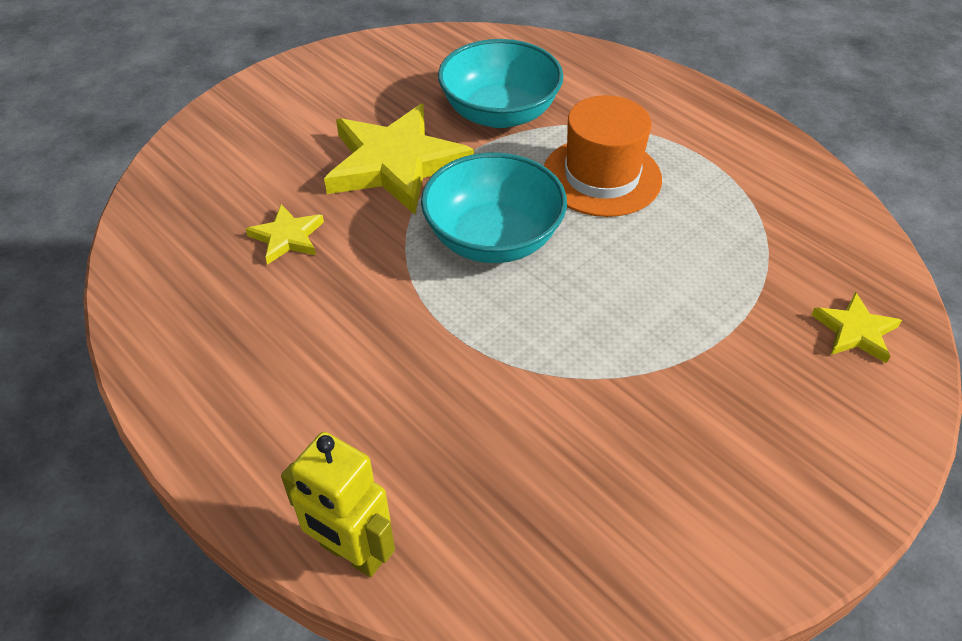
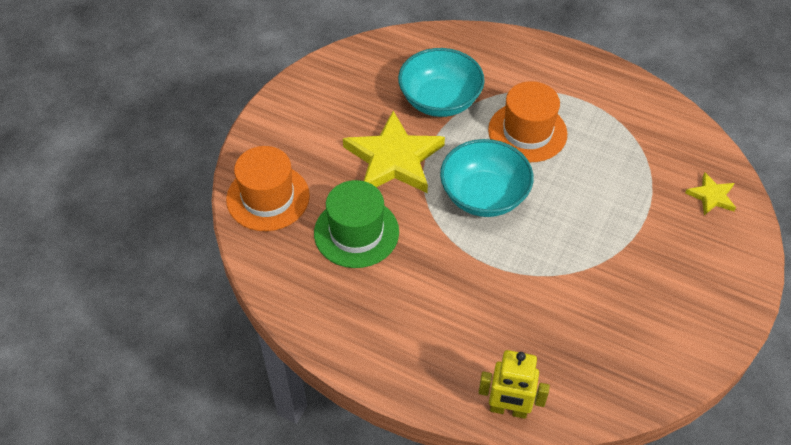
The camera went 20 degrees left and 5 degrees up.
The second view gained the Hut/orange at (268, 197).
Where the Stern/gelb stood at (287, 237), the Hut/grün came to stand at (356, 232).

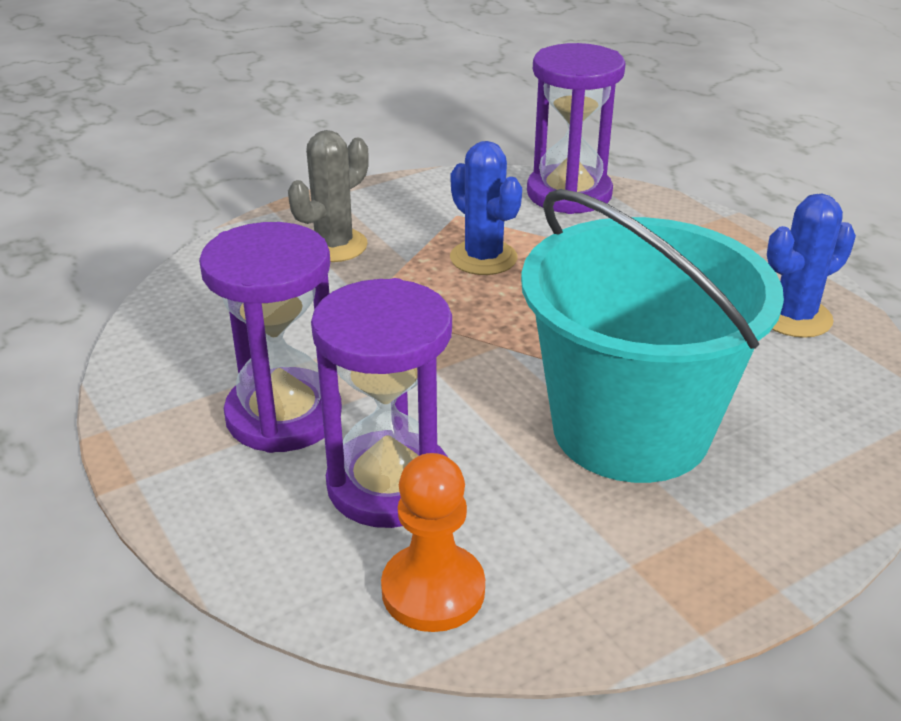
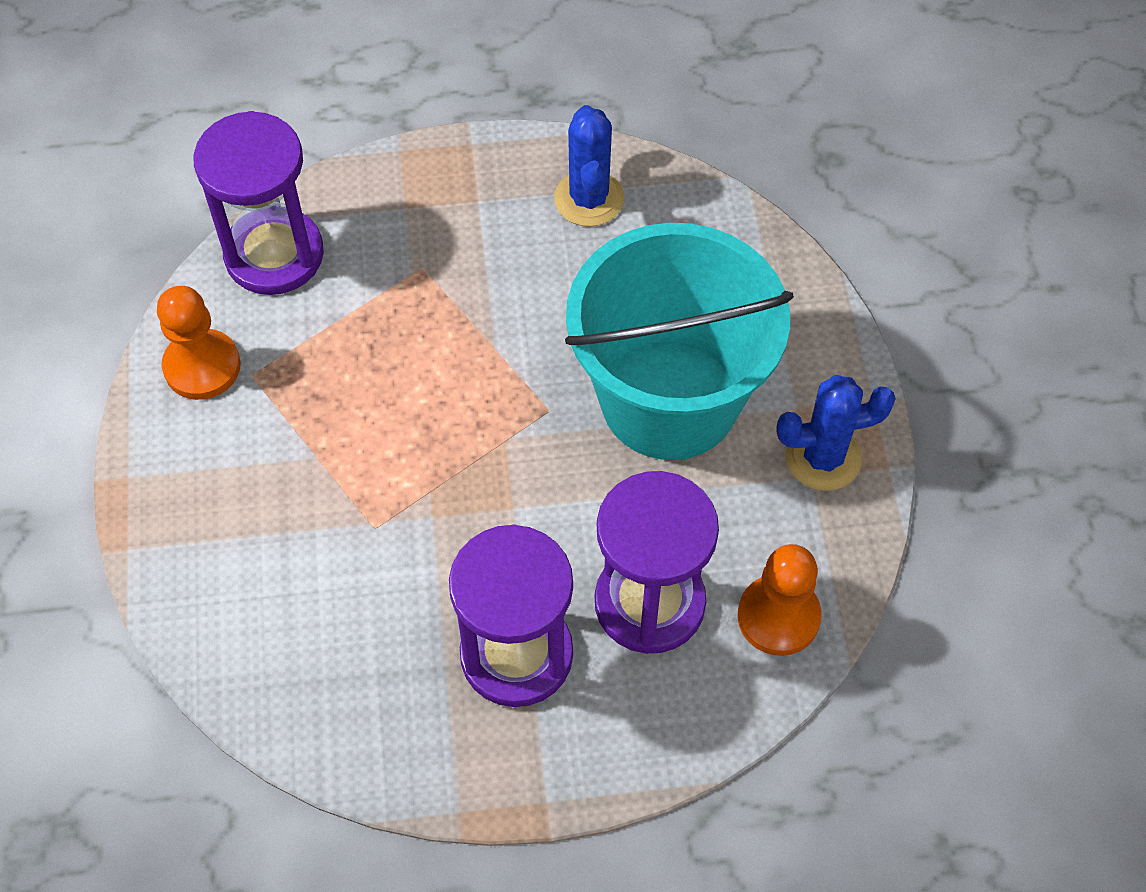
The camera went 65 degrees left and 25 degrees up.
The second view lost the Kaktus/grau at (334, 246).
The second view gained the Bauer/orange at (202, 366).
The Kaktus/blau ended up elsewhere, having gone from (483, 258) to (823, 458).

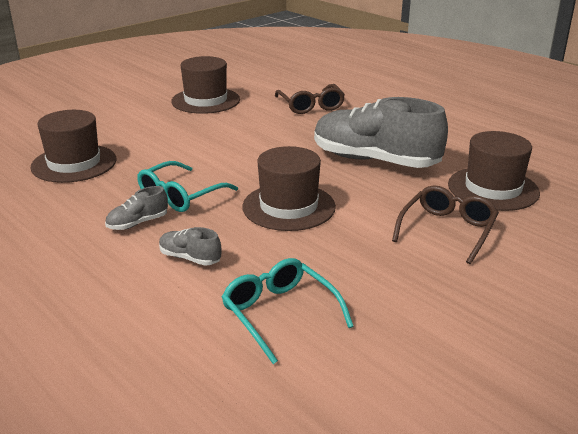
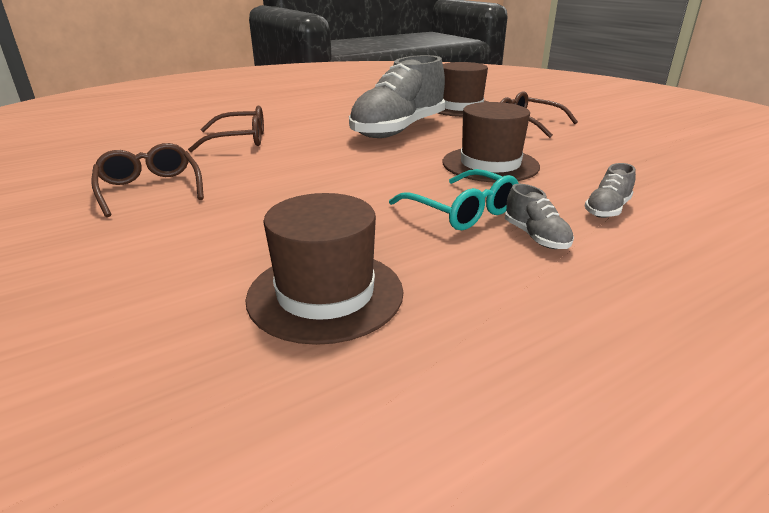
The camera went 80 degrees left and 0 degrees up.
The second view lost the Brille/türkis at (280, 314).
Where the Hut/braun stood at (205, 100), the Brille/braun came to stand at (150, 189).

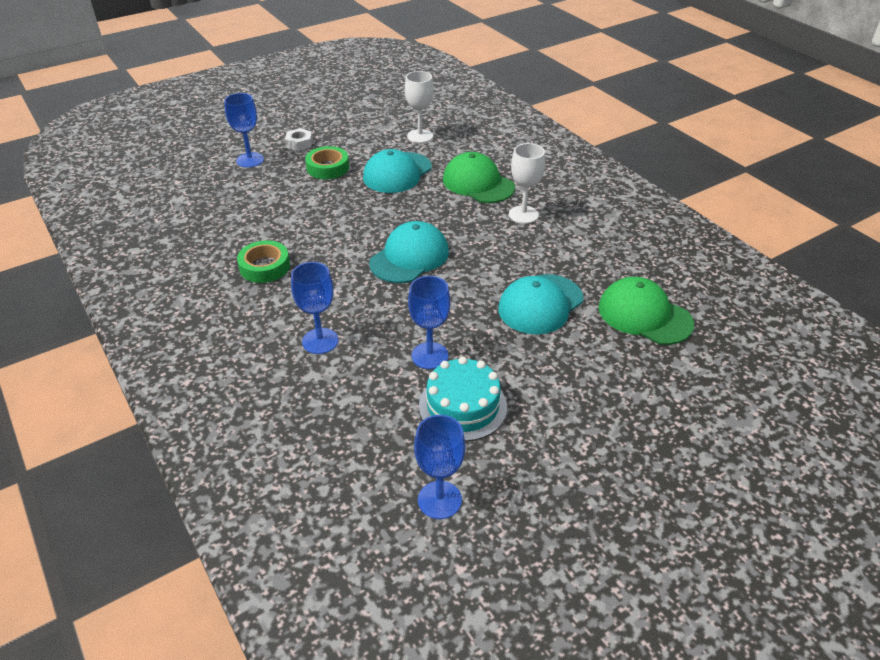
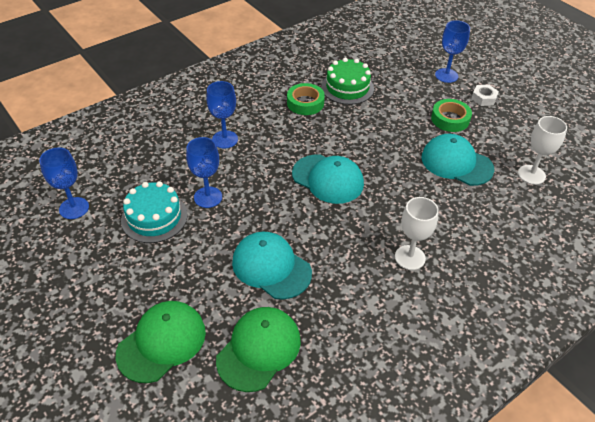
The camera went 85 degrees right and 5 degrees up.
The second view gained the Kuchen/grün at (347, 87).
The Kappe/grün ended up elsewhere, having gone from (478, 183) to (162, 342).

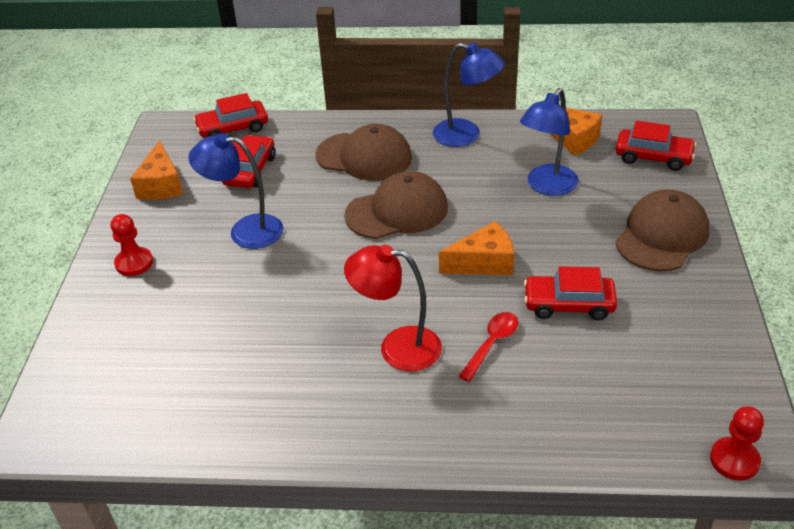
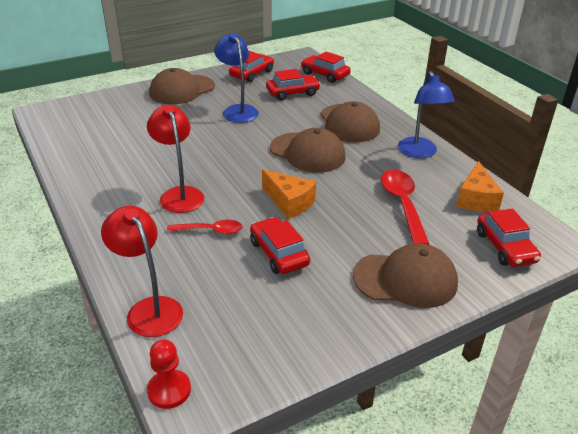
The camera went 55 degrees right and 5 degrees down.
The second view gained the Lampe/rot at (149, 309).
Where the Bauer/rot stood at (134, 263), the Kappe/braun came to stand at (182, 90).
Where the Käse/orange stood at (161, 185), the Auto/rot came to stand at (251, 74).
Where the Lampe/blau stood at (547, 186), the Löffel/rot came to stand at (402, 204).

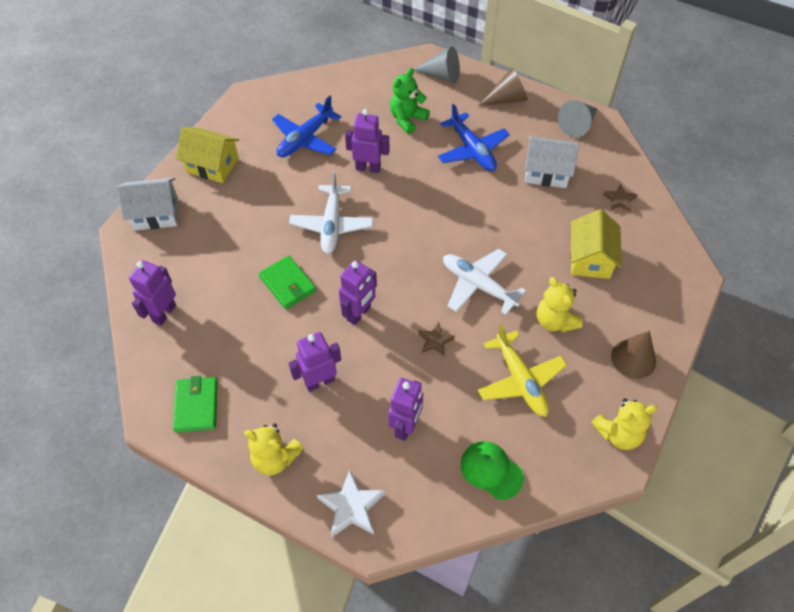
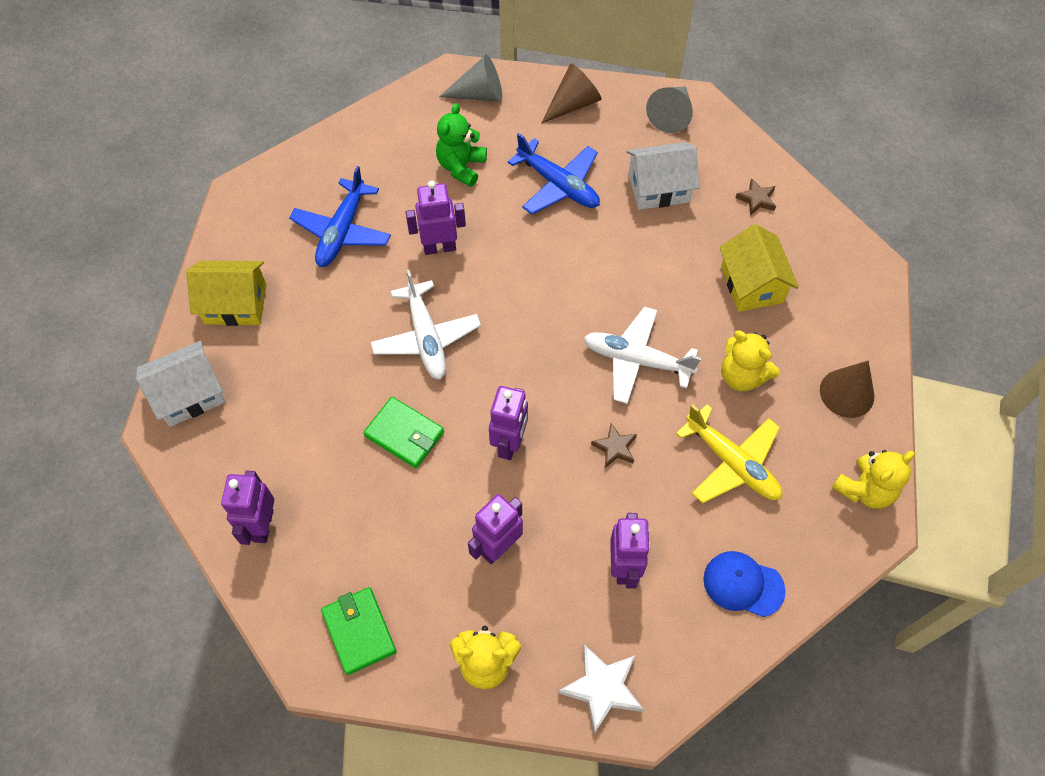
The camera went 20 degrees left and 5 degrees up.
What was the Kappe/grün at (491, 470) turned into the Kappe/blau at (743, 584).

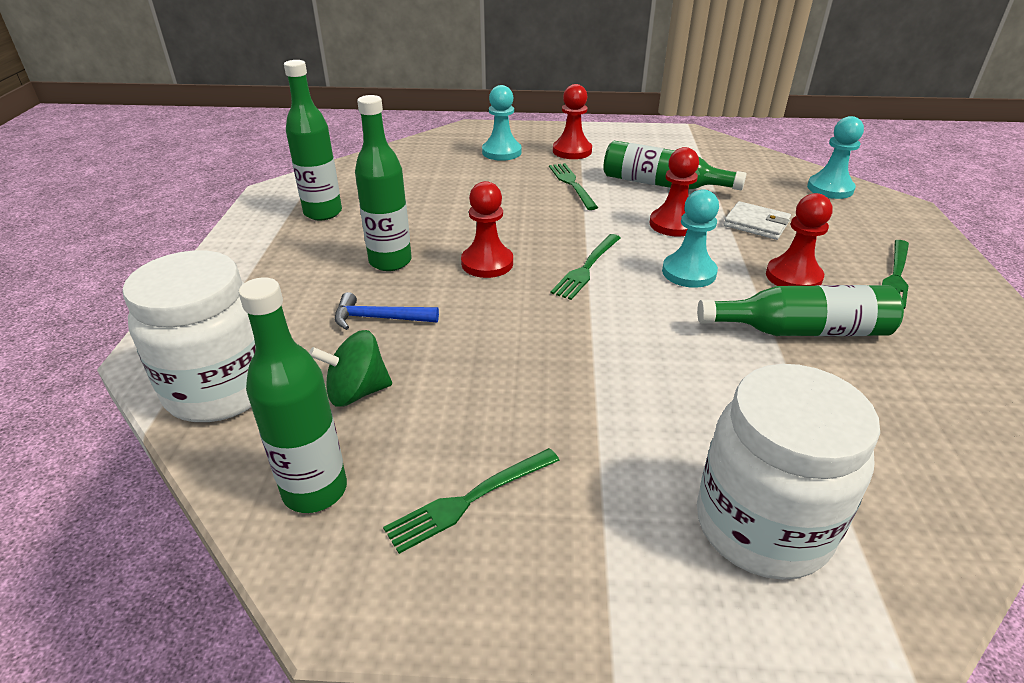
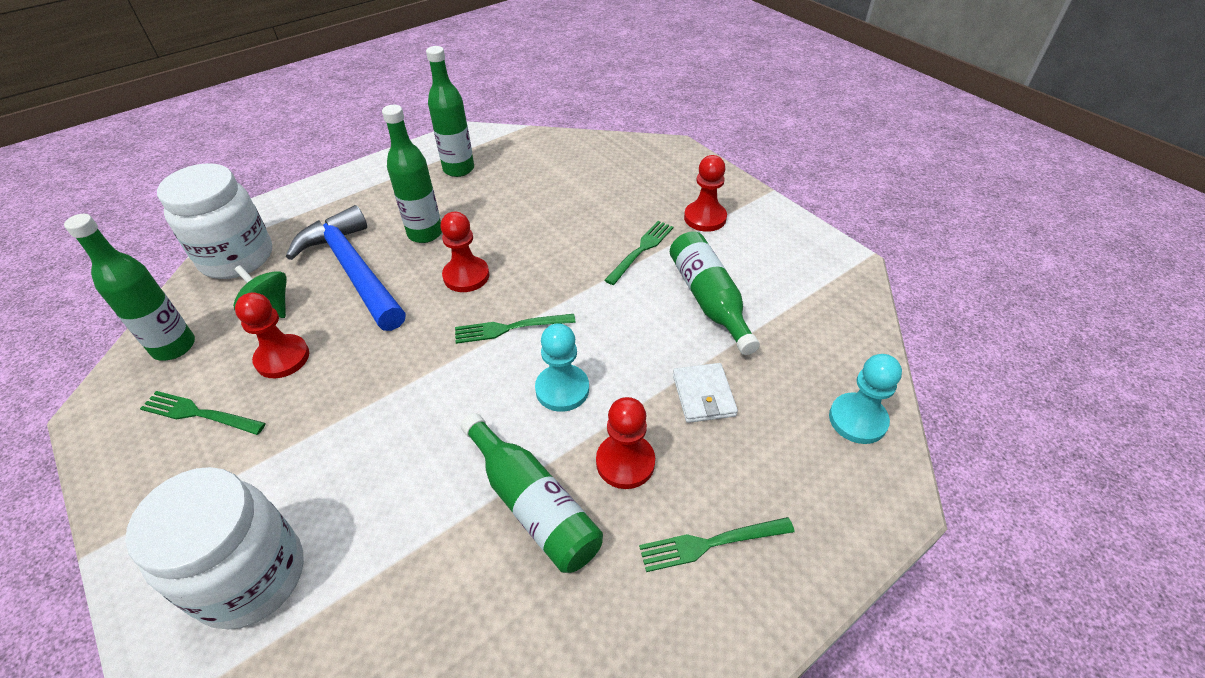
The camera went 50 degrees right and 10 degrees up.
The second view lost the Bauer/türkis at (501, 152).
The Bauer/rot ended up elsewhere, having gone from (673, 224) to (282, 358).
The size of the Hammer/blau at (379, 318) changed by a factor of 2.17.

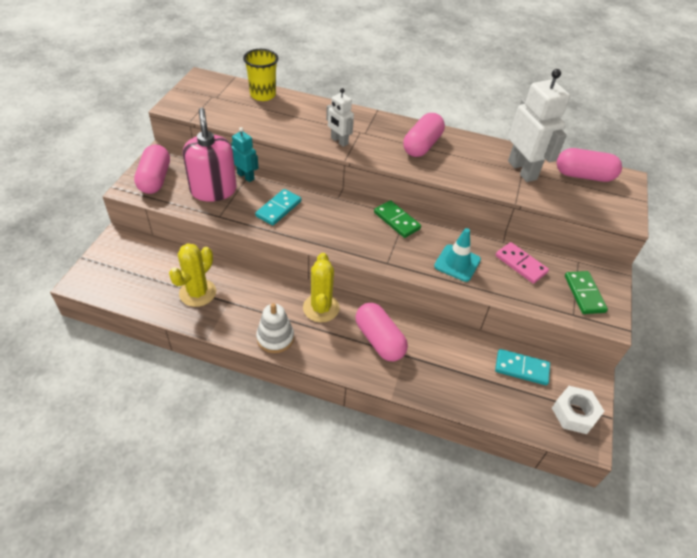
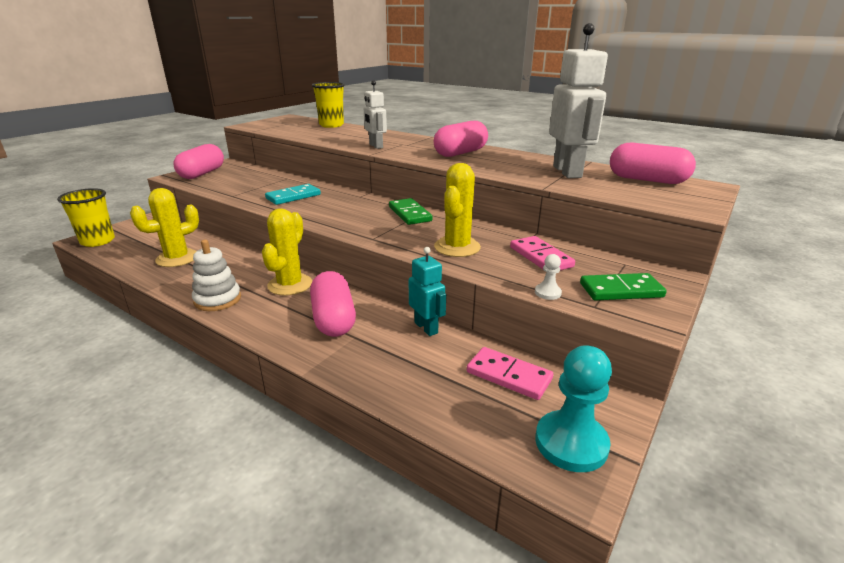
The camera went 20 degrees right and 20 degrees down.
The second view lost the Seifenspender/rosa at (213, 190).
The second view gained the Becher/gelb at (97, 241).
The second view gained the Bauer/weiß at (547, 293).
The Roboter/türkis ended up elsewhere, having gone from (246, 176) to (426, 327).
Where the Leitkegel/türkis stood at (457, 263), the Kaktus/gelb came to stand at (457, 247).
Where the Sechskantmutter/weiß stood at (574, 413), the Bauer/türkis came to stand at (571, 443).
What was the Dominostein/türkis at (521, 368) turned into the Dominostein/rosa at (509, 375).
The Dominostein/grün at (584, 294) ended up facing another way, 75 degrees clockwise from before.

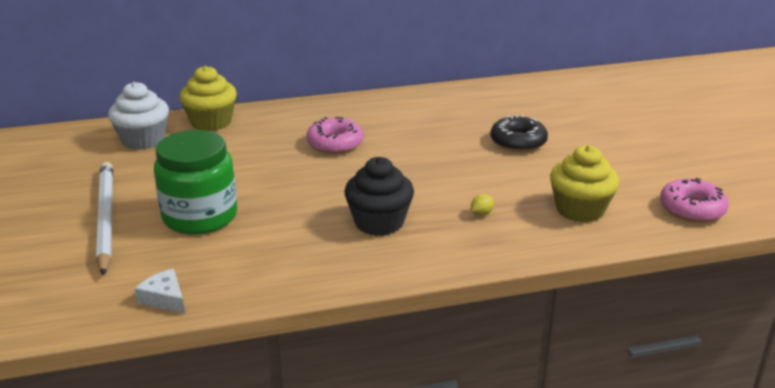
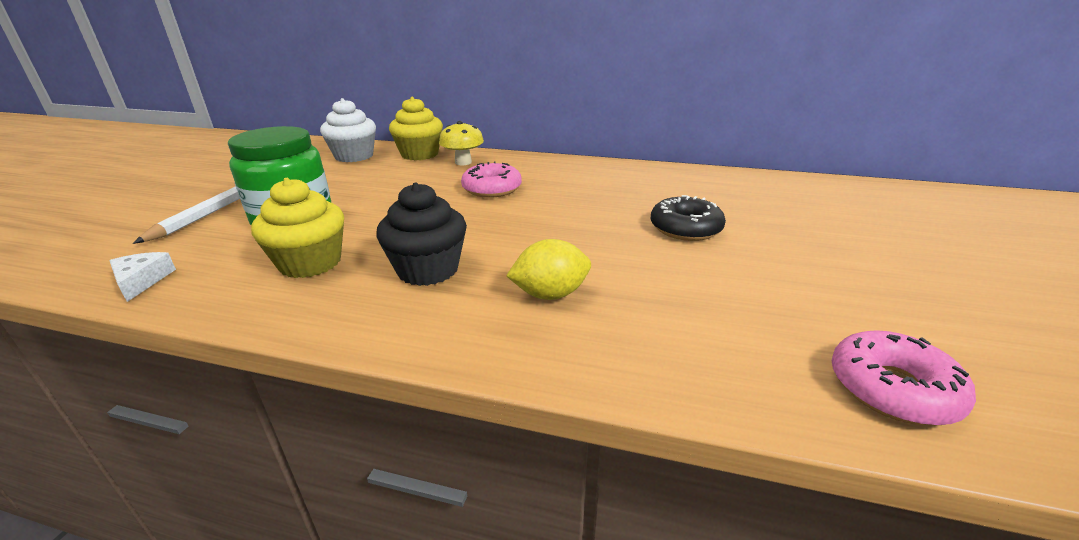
The camera went 30 degrees right and 0 degrees up.
The second view gained the Pilz/gelb at (463, 162).
The Muffin/gelb ended up elsewhere, having gone from (580, 210) to (310, 263).
The size of the Zitrone/gelb at (481, 214) changed by a factor of 2.02.

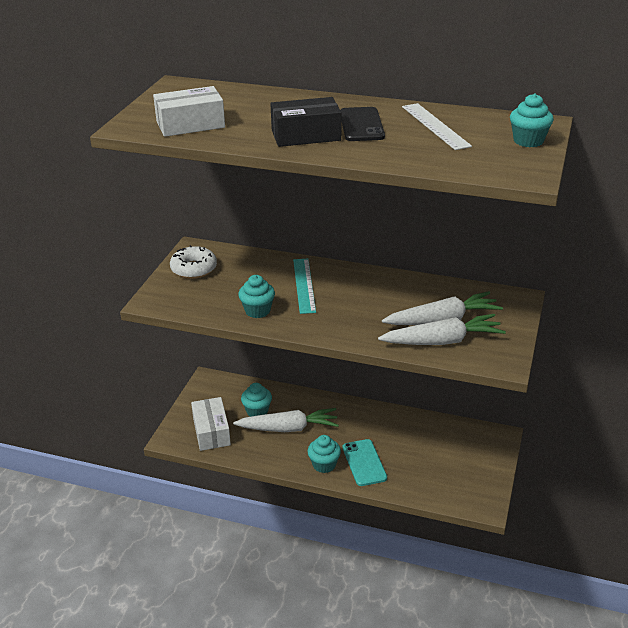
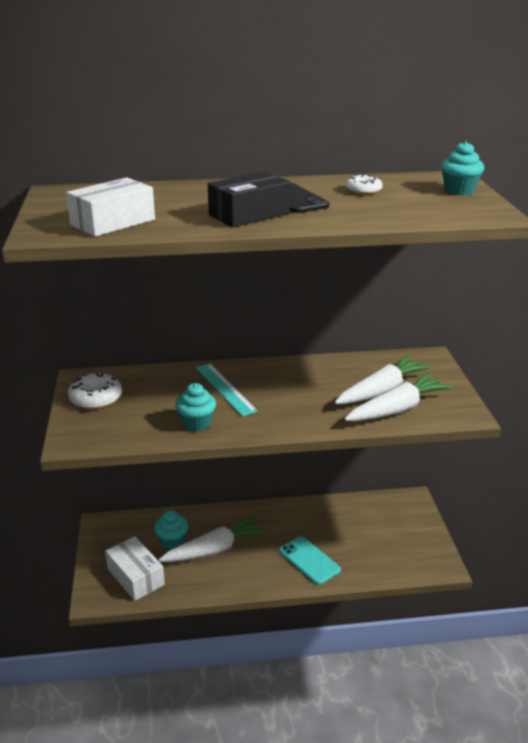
The camera went 25 degrees left and 5 degrees down.
The second view lost the Muffin/türkis at (324, 465).
Where the Lineal/weiß stood at (435, 126), the Donut/weiß came to stand at (363, 191).

